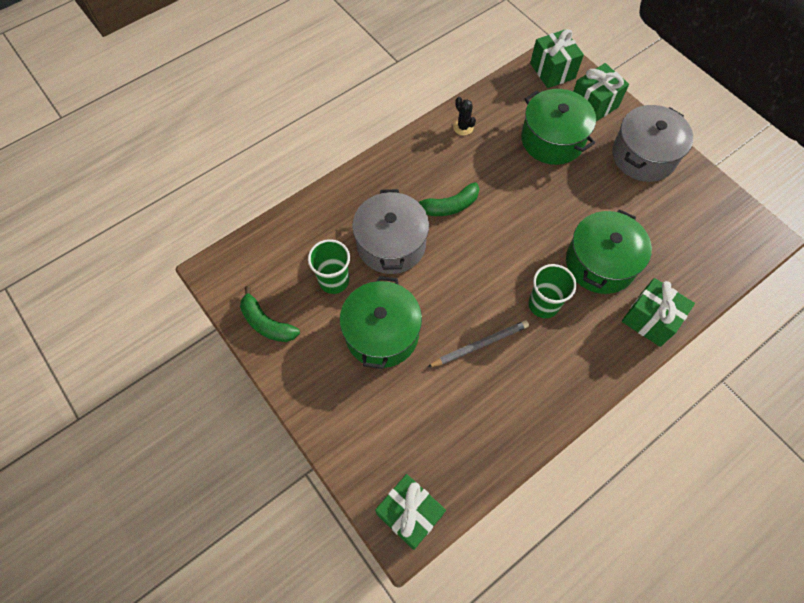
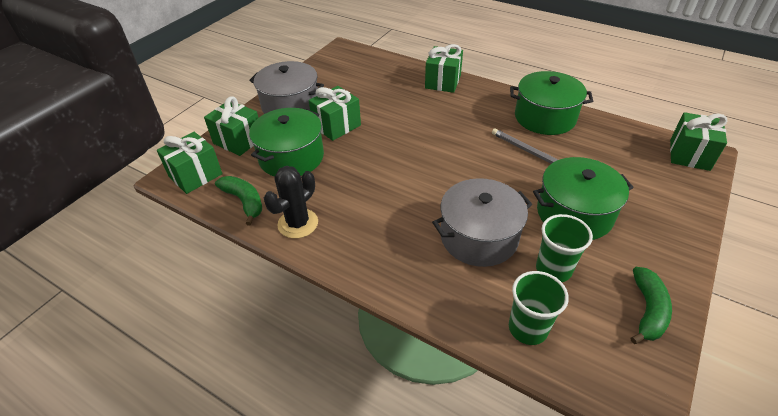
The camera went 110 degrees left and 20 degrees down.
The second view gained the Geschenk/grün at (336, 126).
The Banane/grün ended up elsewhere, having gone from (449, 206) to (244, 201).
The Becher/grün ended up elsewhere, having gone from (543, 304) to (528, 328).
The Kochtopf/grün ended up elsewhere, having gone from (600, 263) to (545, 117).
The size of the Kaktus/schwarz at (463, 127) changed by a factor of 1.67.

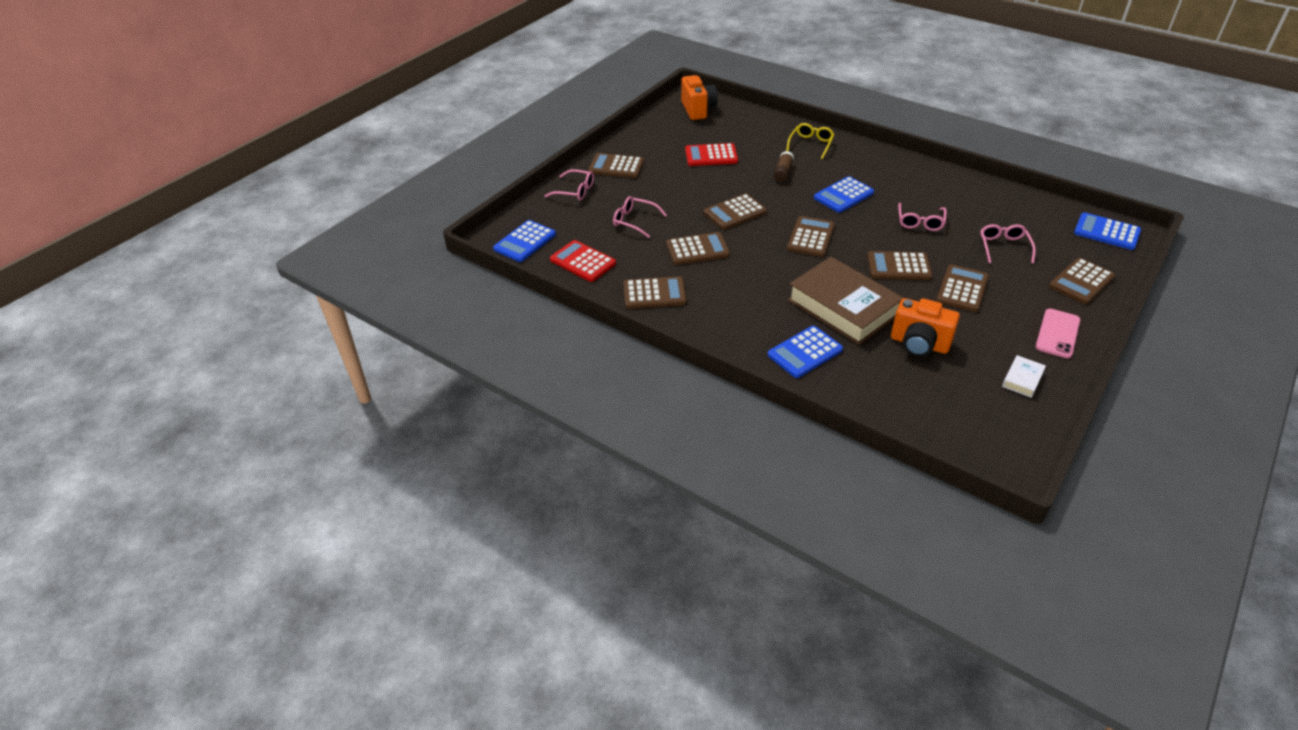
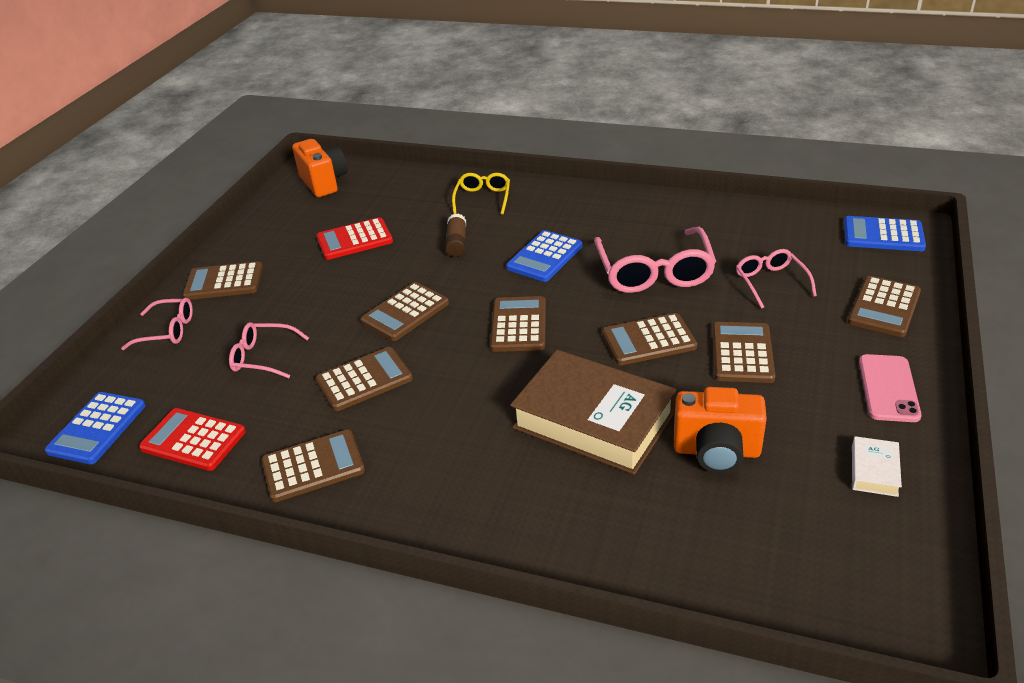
The camera went 15 degrees left and 5 degrees down.
The second view lost the Taschenrechner/blau at (805, 352).
The size of the Brille/rosa at (920, 222) changed by a factor of 1.75.

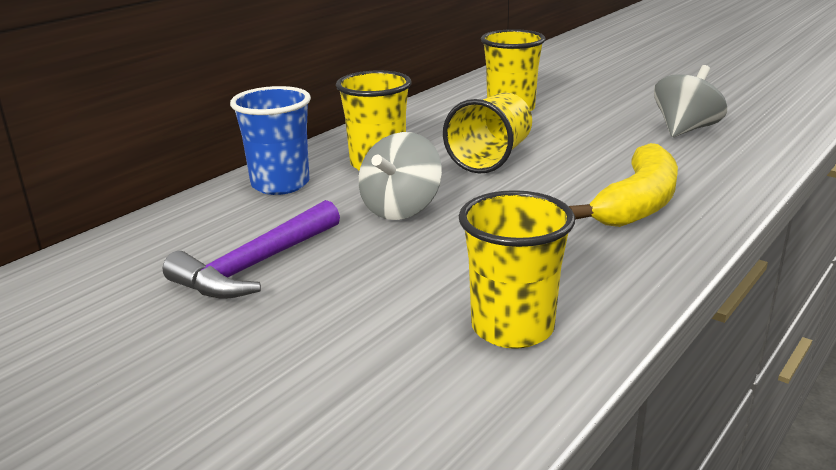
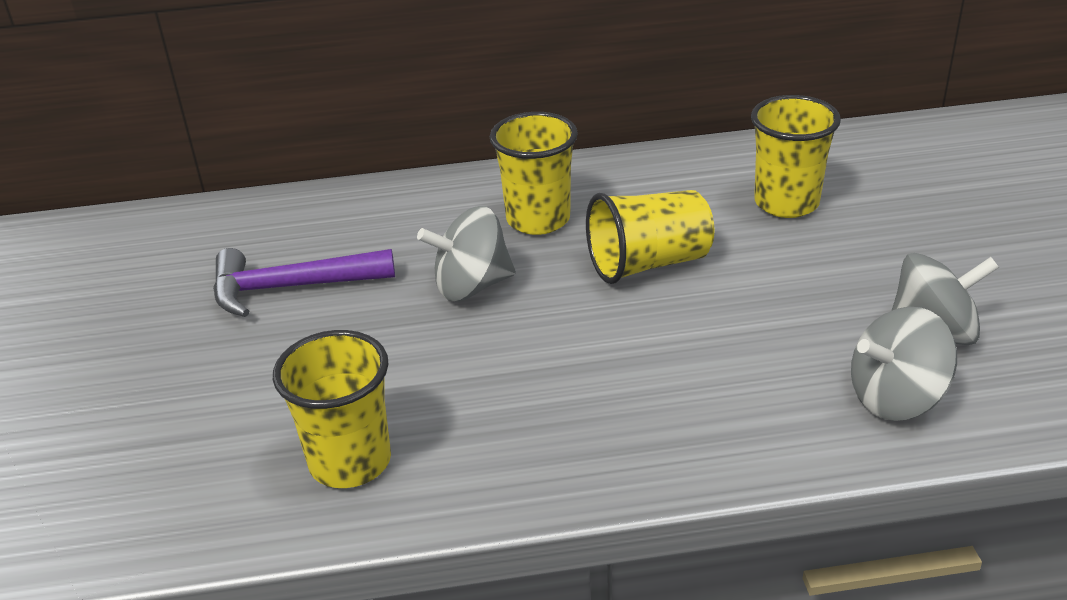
The camera went 45 degrees right and 10 degrees up.
The second view lost the Becher/blau at (280, 184).
The second view lost the Banane/gelb at (637, 204).
The second view gained the Kreisel/grau at (896, 398).

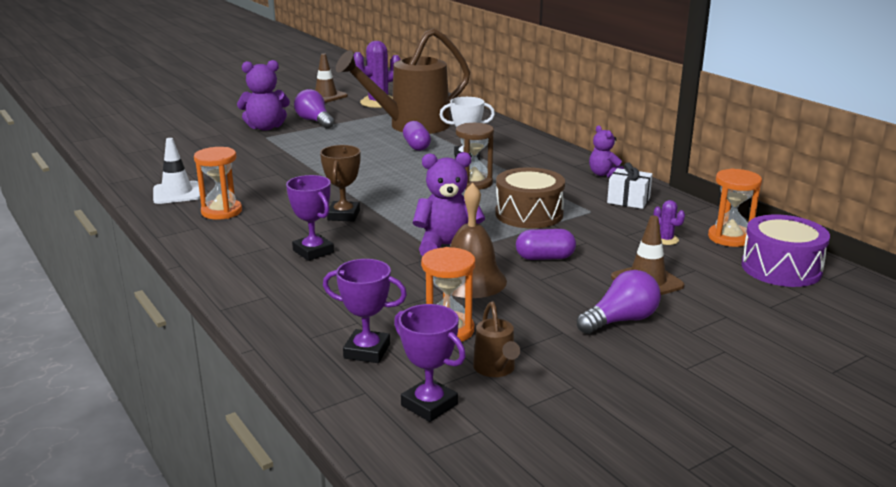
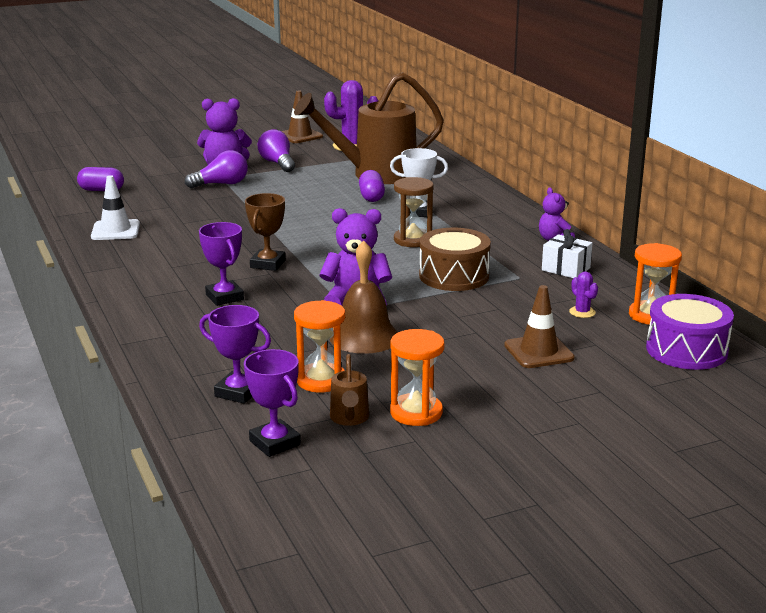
The camera went 10 degrees right and 0 degrees up.
The Sanduhr/orange ended up elsewhere, having gone from (221, 211) to (416, 412).
The Kapsel/lila ended up elsewhere, having gone from (545, 258) to (101, 190).
The Glühbirne/lila ended up elsewhere, having gone from (620, 320) to (221, 184).

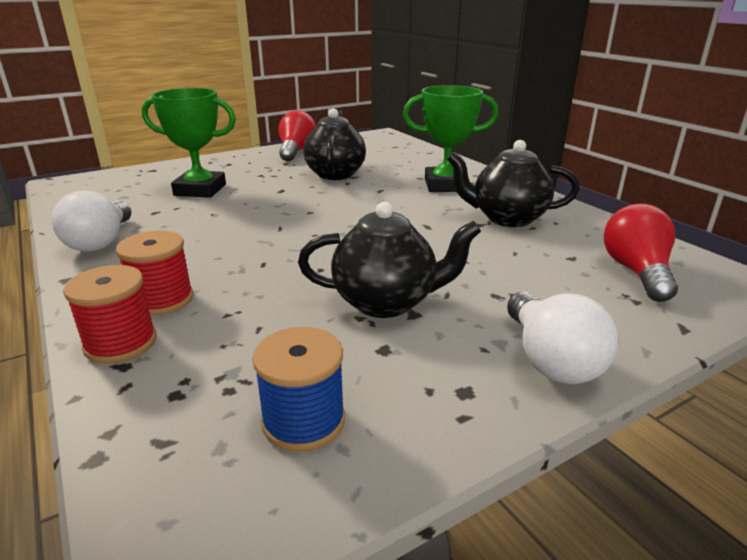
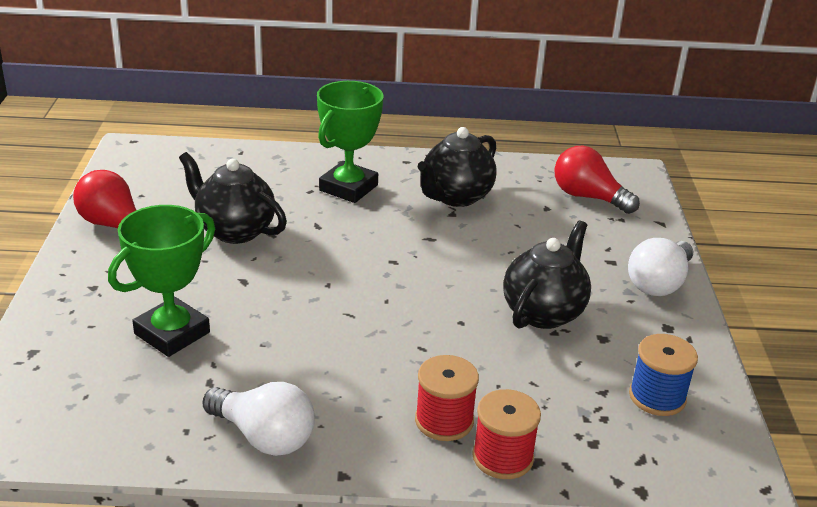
The camera went 60 degrees left and 5 degrees up.
The Glühbirne/weiß at (550, 359) ended up facing another way, 105 degrees clockwise from before.

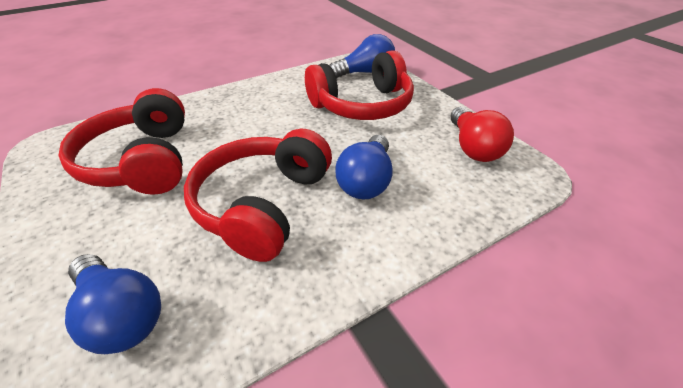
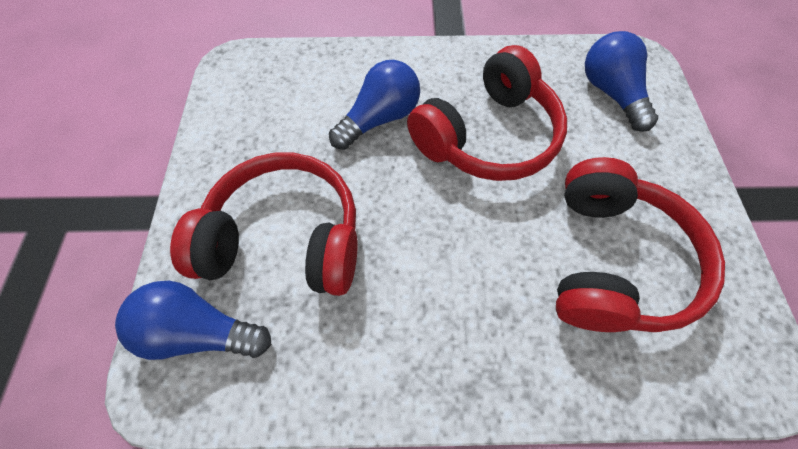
The camera went 150 degrees left and 20 degrees up.
The second view lost the Glühbirne/rot at (473, 147).

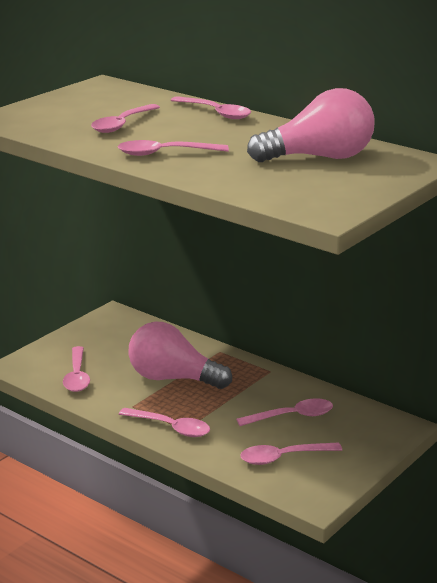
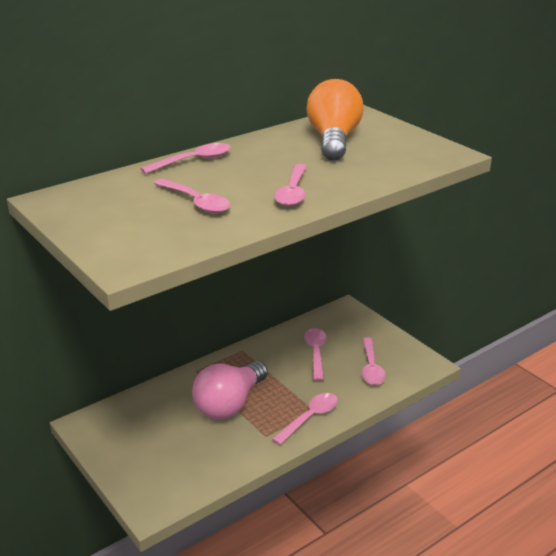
The camera went 75 degrees left and 5 degrees up.
The second view lost the Löffel/rosa at (77, 376).
What was the Glühbirne/rosa at (319, 158) turned into the Glühbirne/orange at (333, 140).

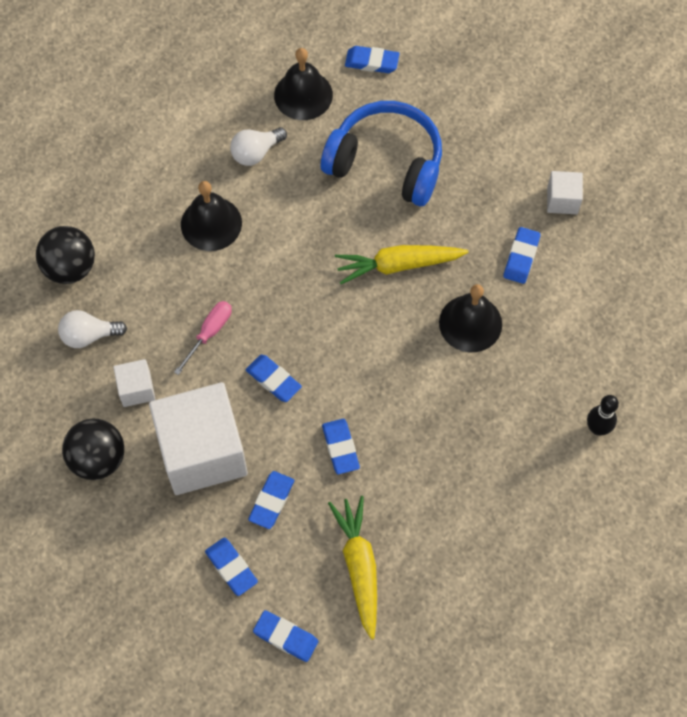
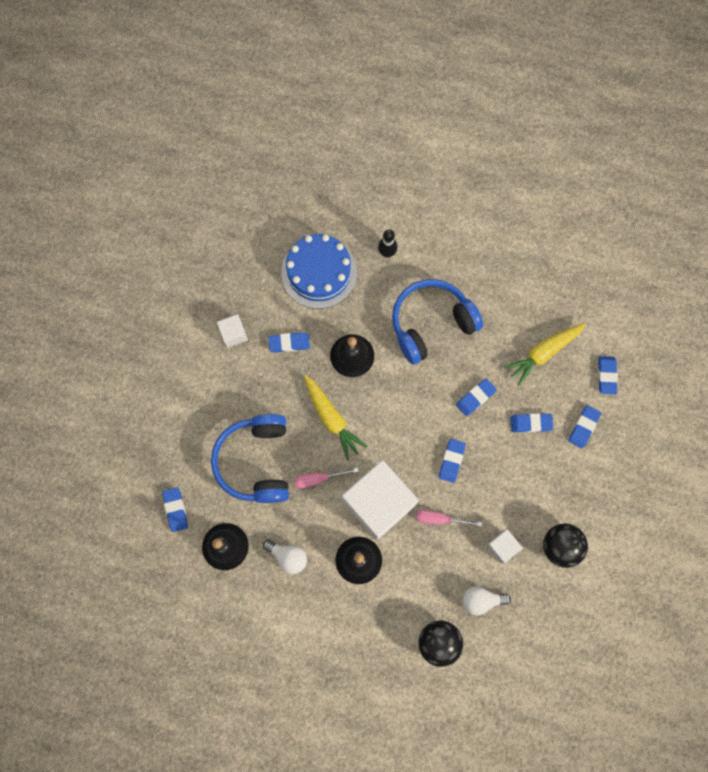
The camera went 115 degrees left and 10 degrees up.
The second view gained the Kuchen/blau at (319, 272).
The second view gained the Schraubenzieher/rosa at (318, 479).
The second view gained the Kopfhörer/blau at (431, 324).
The Kubus/weiß ended up elsewhere, having gone from (202, 452) to (378, 503).
The Glühbirne/weiß at (89, 335) ended up facing another way, 120 degrees clockwise from before.

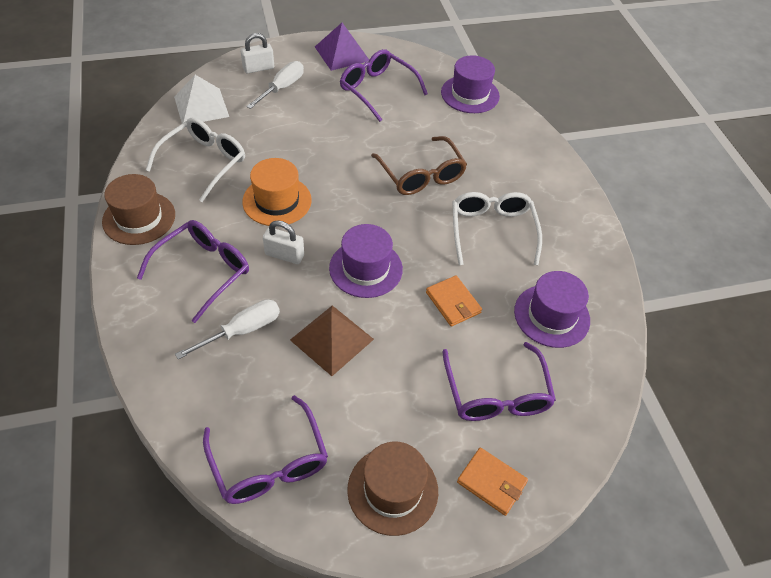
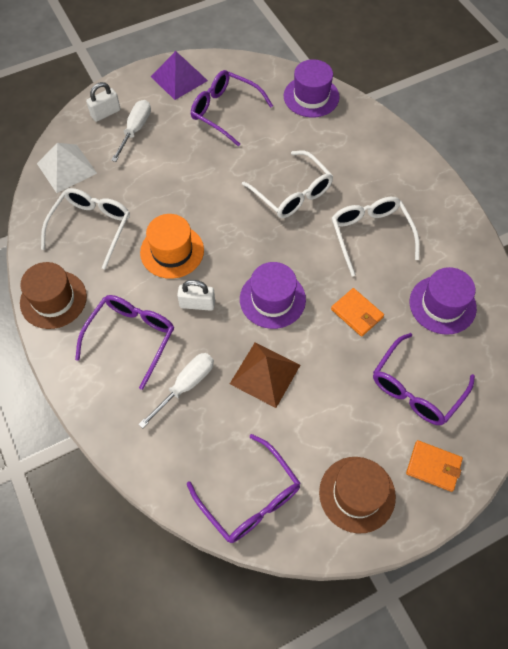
The camera went 10 degrees left and 10 degrees up.
What was the Brille/braun at (421, 175) turned into the Brille/weiß at (292, 193).
The Brille/lila at (496, 394) ended up facing another way, 60 degrees clockwise from before.

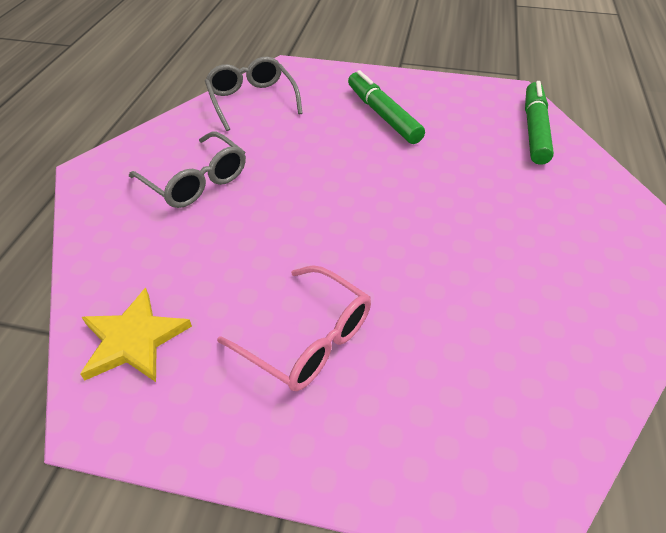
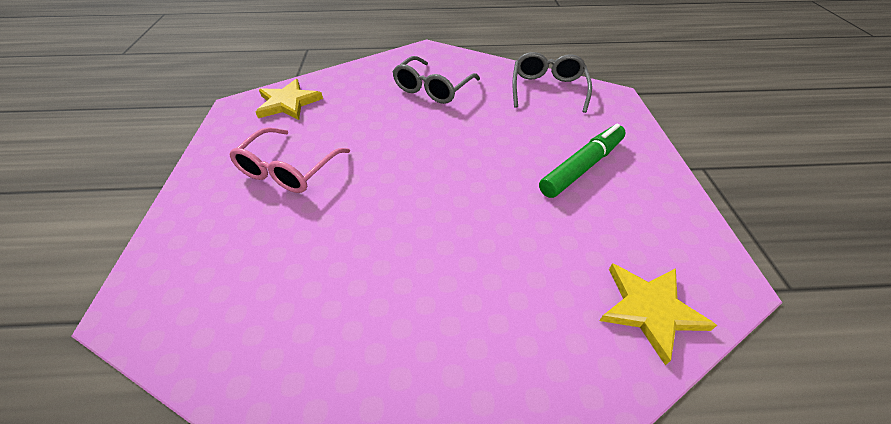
The camera went 75 degrees right and 0 degrees up.
Where the Filzstift/grün stood at (534, 130), the Stern/gelb came to stand at (649, 309).
The Brille/grau at (252, 100) ended up facing another way, 45 degrees counterclockwise from before.

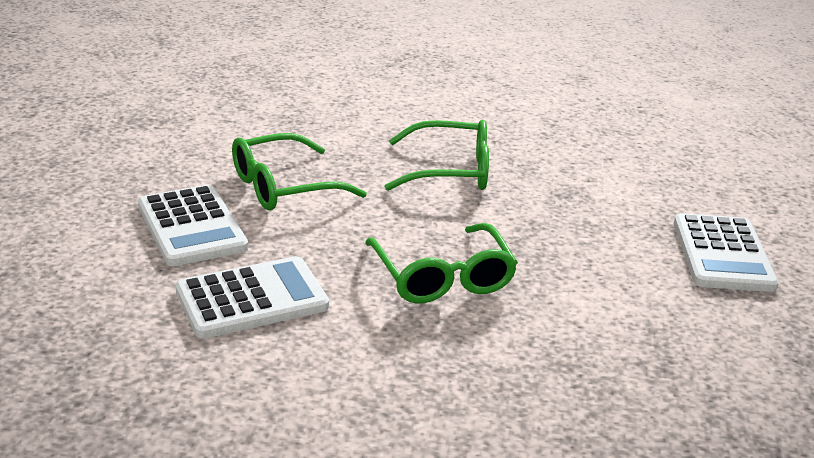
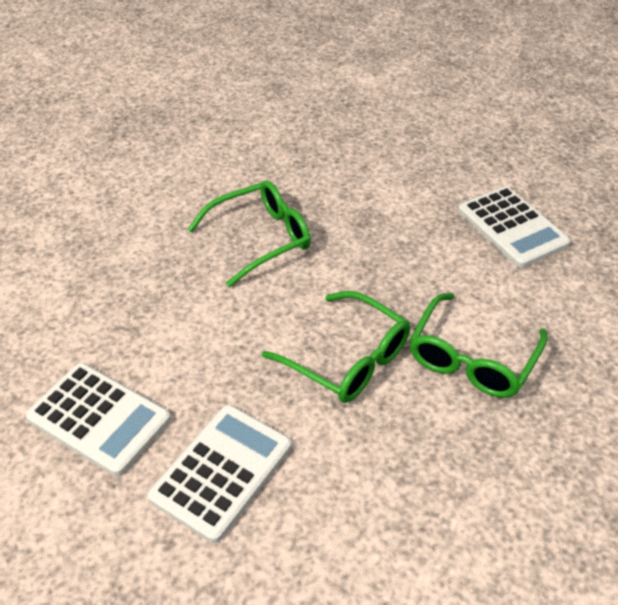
The camera went 30 degrees left and 15 degrees up.
The Brille/grün ended up elsewhere, having gone from (284, 186) to (472, 358).

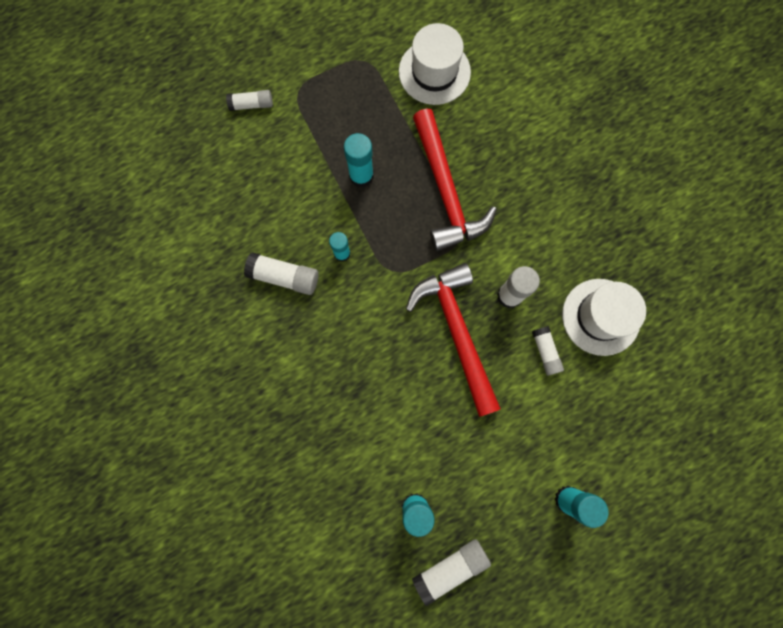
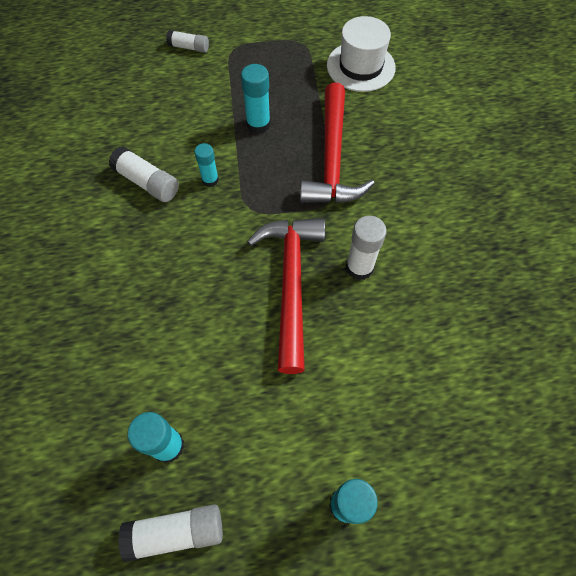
The camera went 20 degrees right and 15 degrees down.
The second view lost the Klebestift/weiß at (545, 352).
The second view lost the Hut/weiß at (601, 317).

